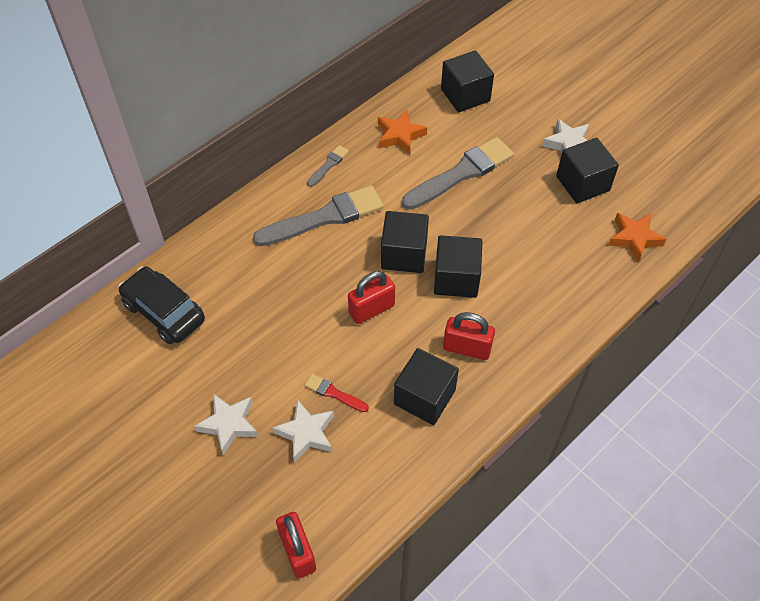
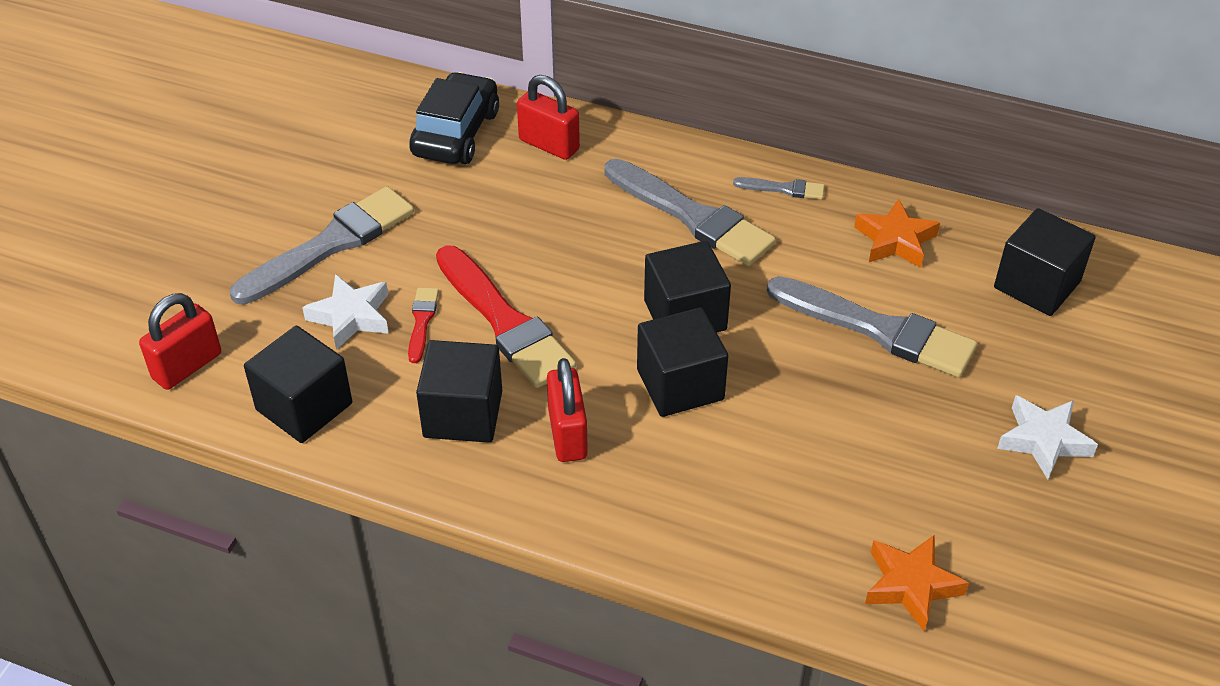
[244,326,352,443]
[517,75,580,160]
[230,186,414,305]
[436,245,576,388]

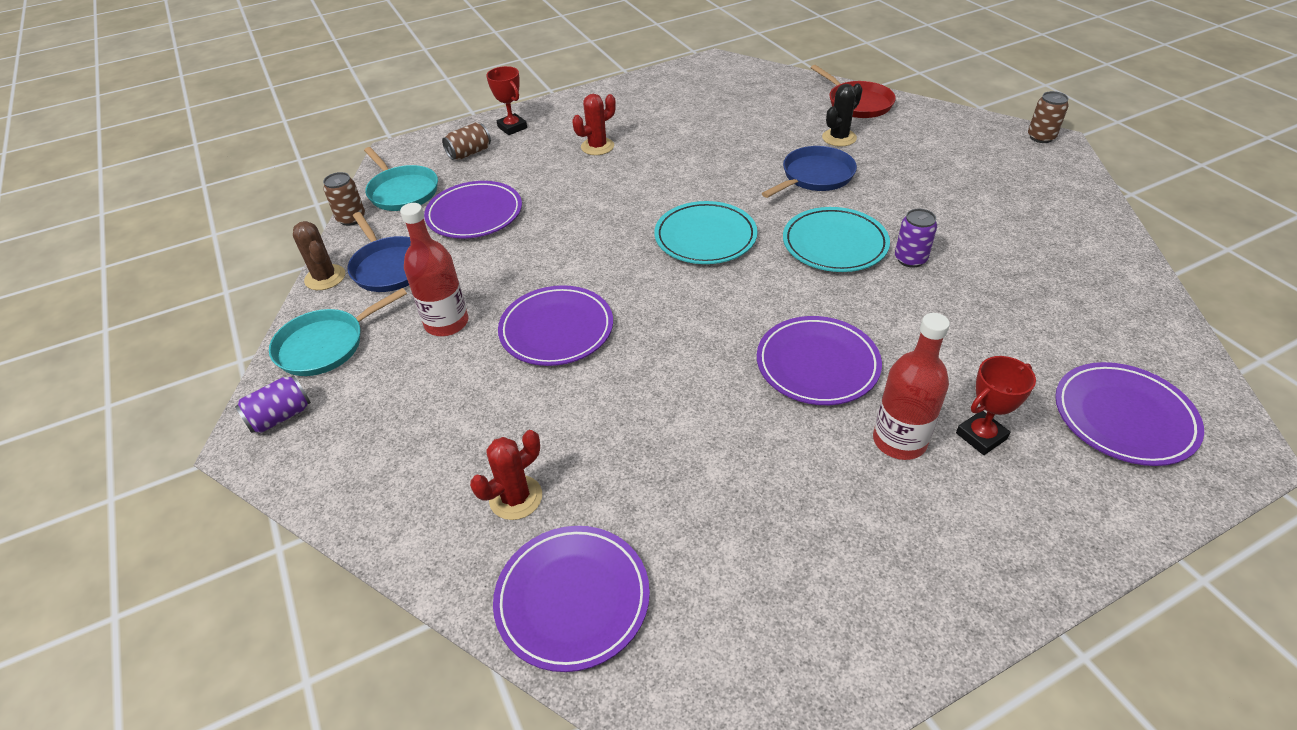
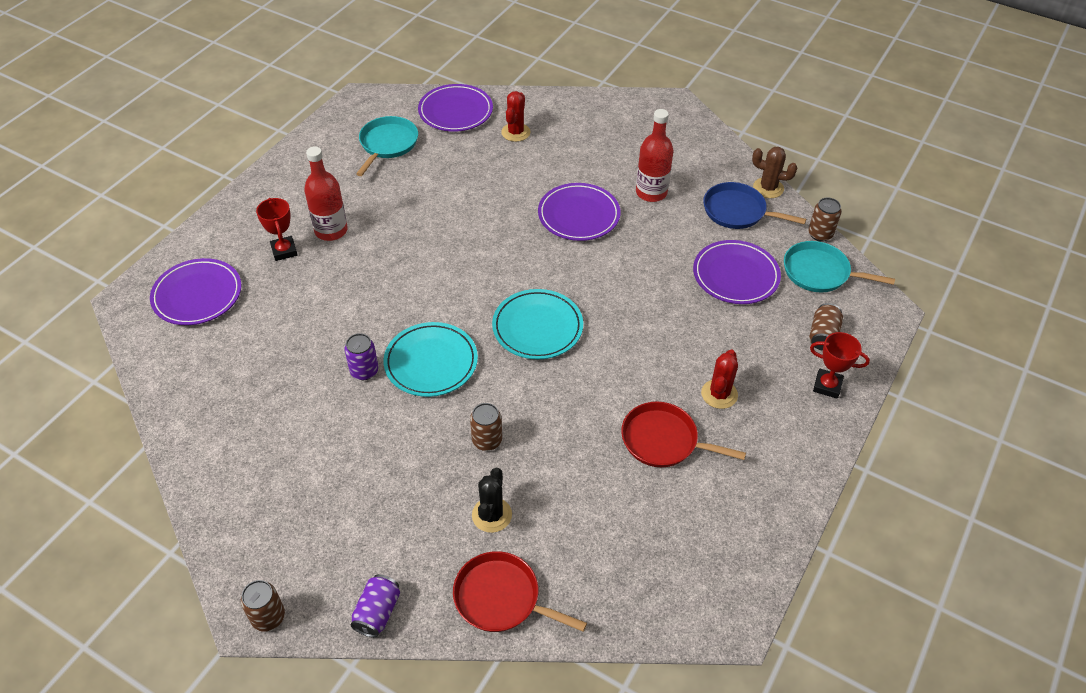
[470,403,502,451]
[356,116,418,176]
[757,316,882,405] (first image)
[256,198,297,261]
[351,574,400,638]
[621,402,746,467]

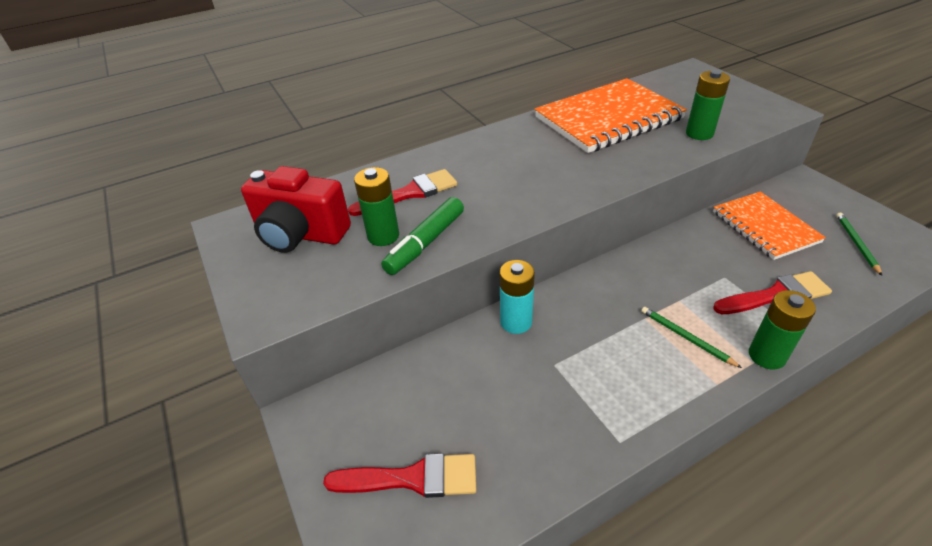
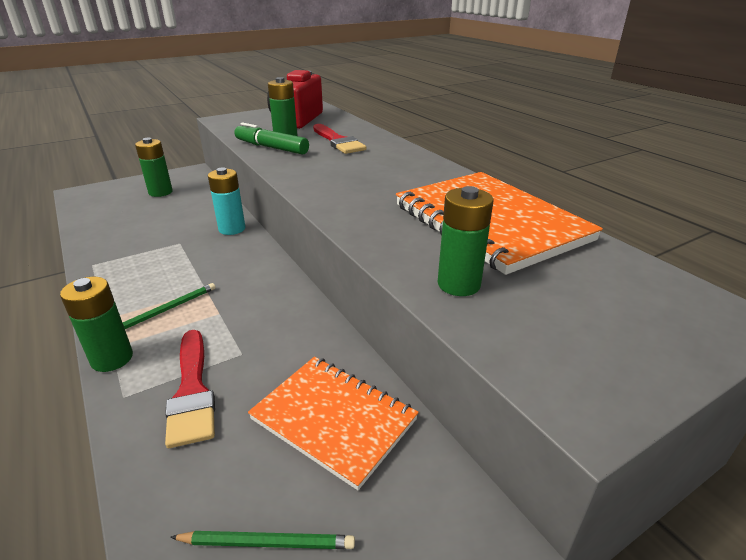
[248,357,419,490]
[323,453,476,498] (first image)
[135,138,173,197]

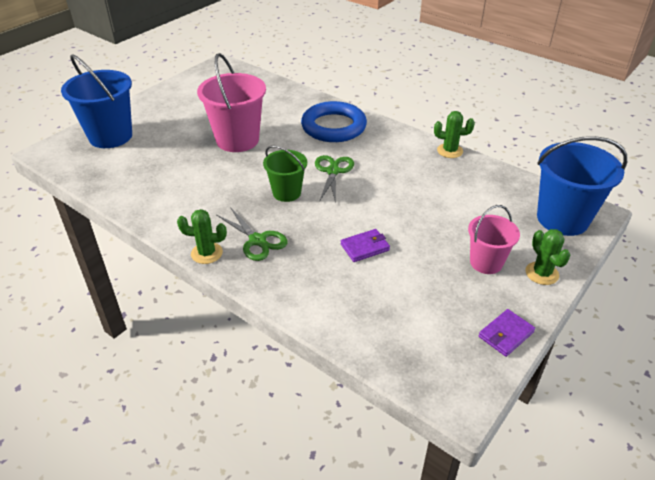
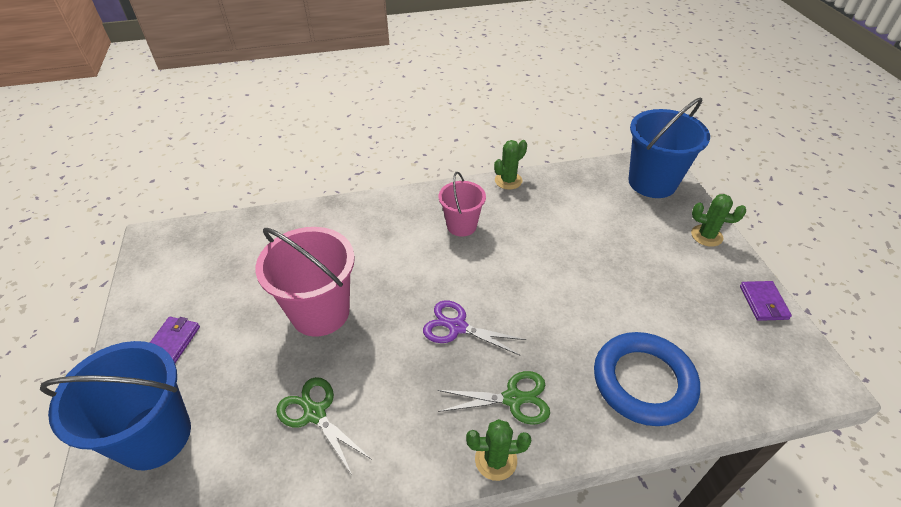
[594,332,700,426]
[423,300,526,355]
[276,377,372,475]
[439,172,486,237]
[466,419,531,481]
[150,317,200,363]

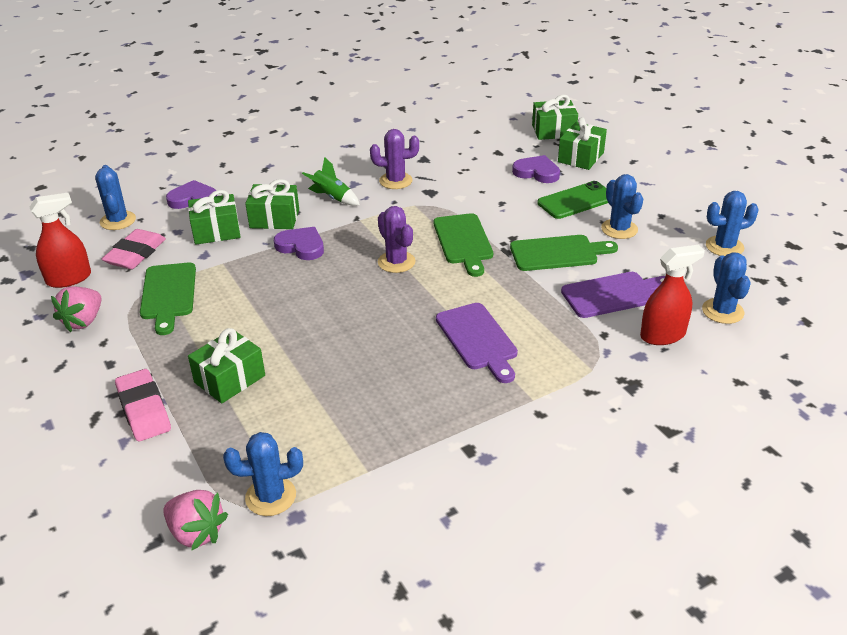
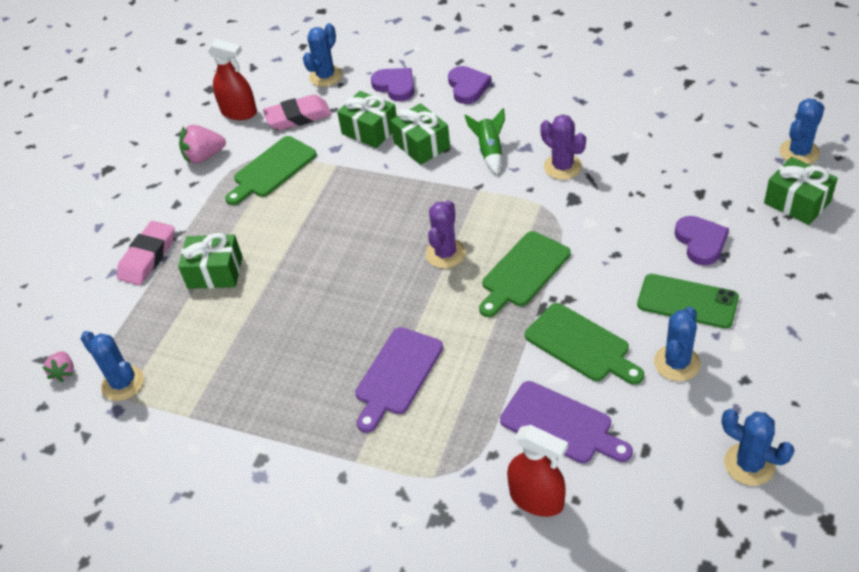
[558,117,607,170] (first image)
[448,66,492,104]
[779,98,825,164]
[42,351,74,382]

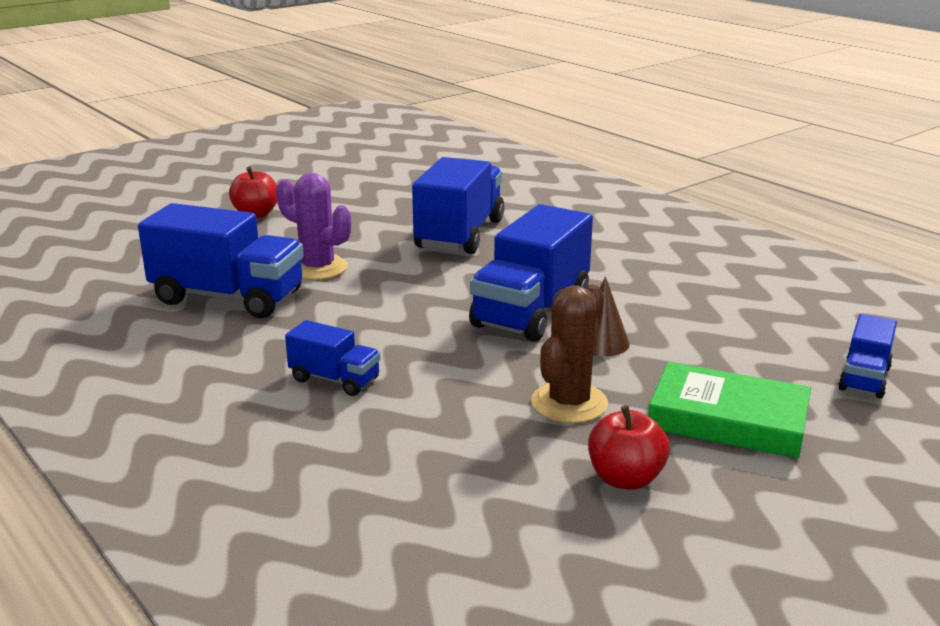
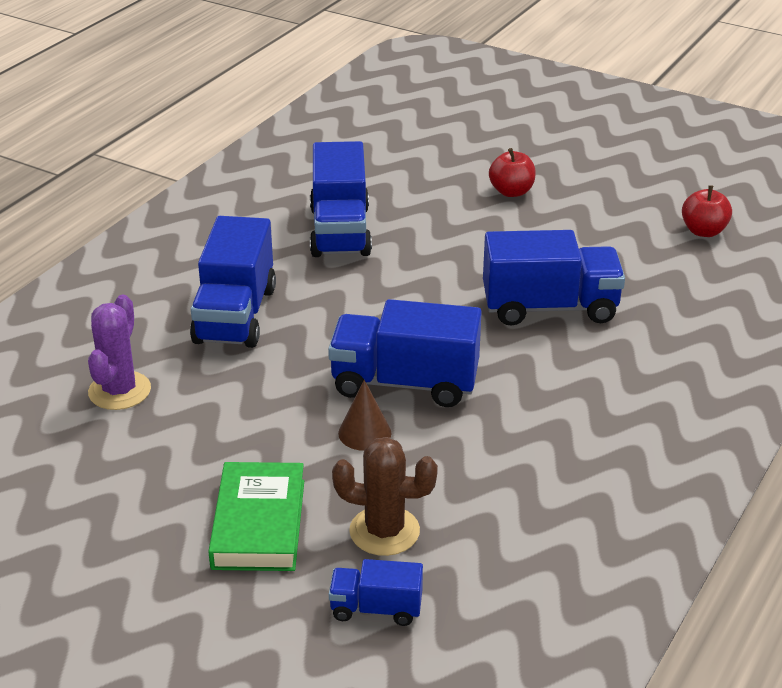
[88,294,151,410]
[332,437,438,556]
[190,216,276,348]
[682,185,732,237]

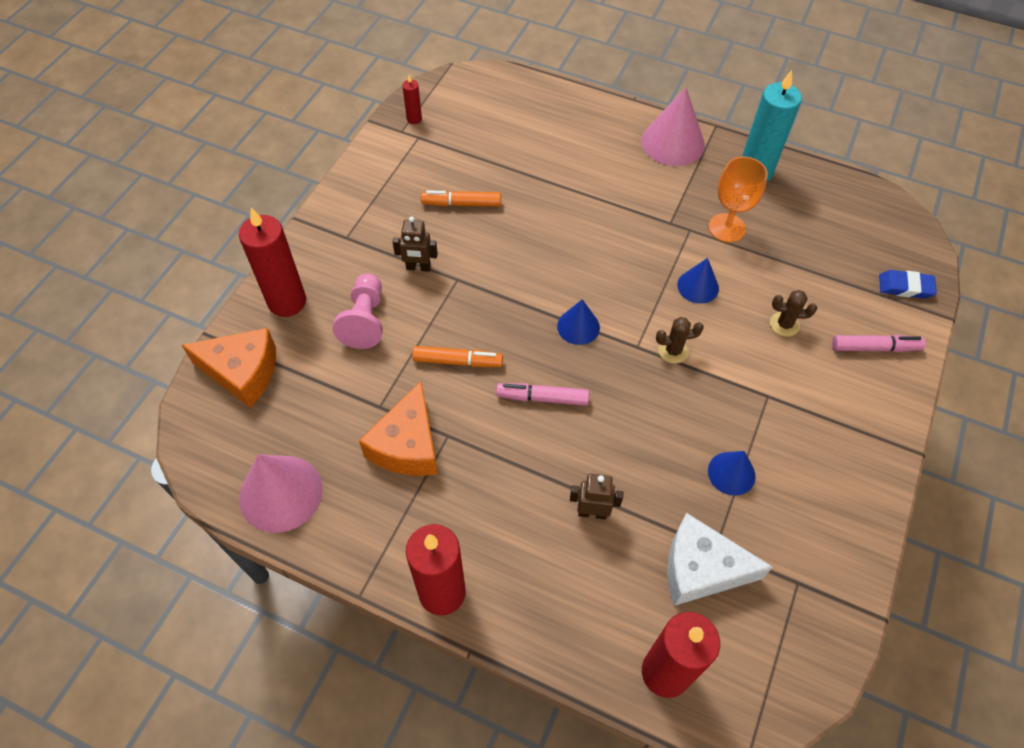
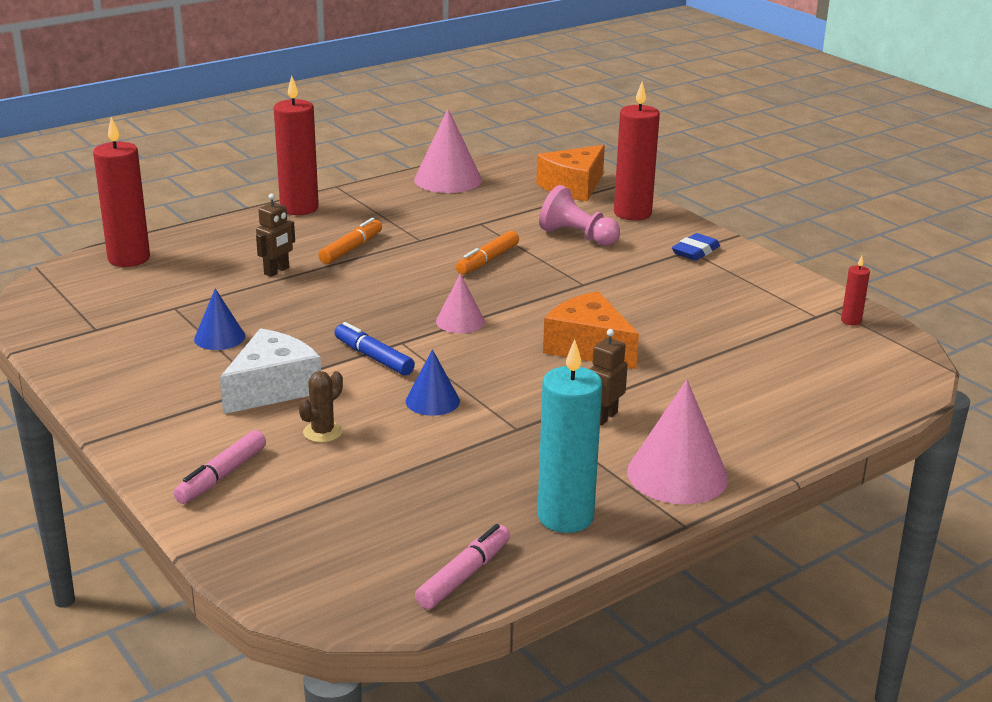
[709,157,768,242] (first image)
[318,218,382,264]
[590,329,628,426]
[672,233,720,261]
[436,273,485,333]
[335,322,415,375]
[543,291,639,369]
[415,524,510,609]
[220,328,321,414]

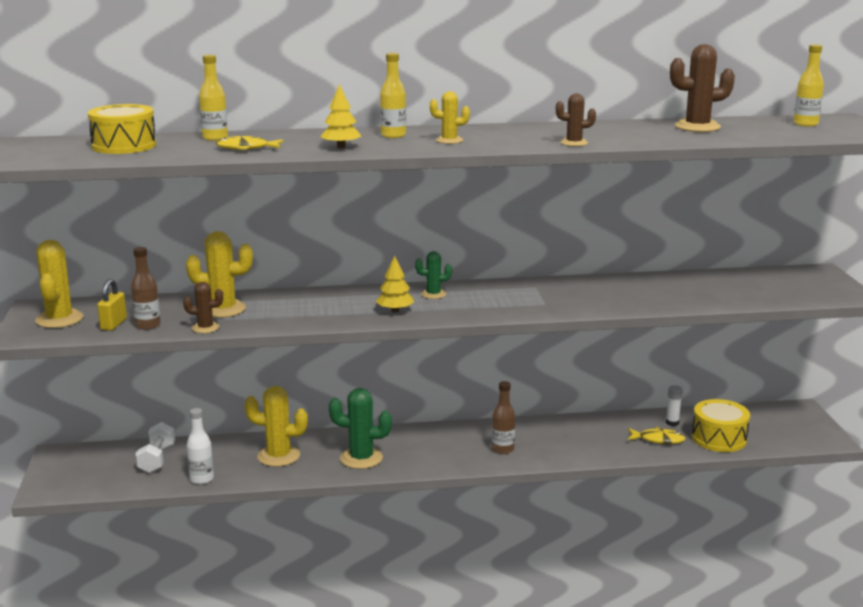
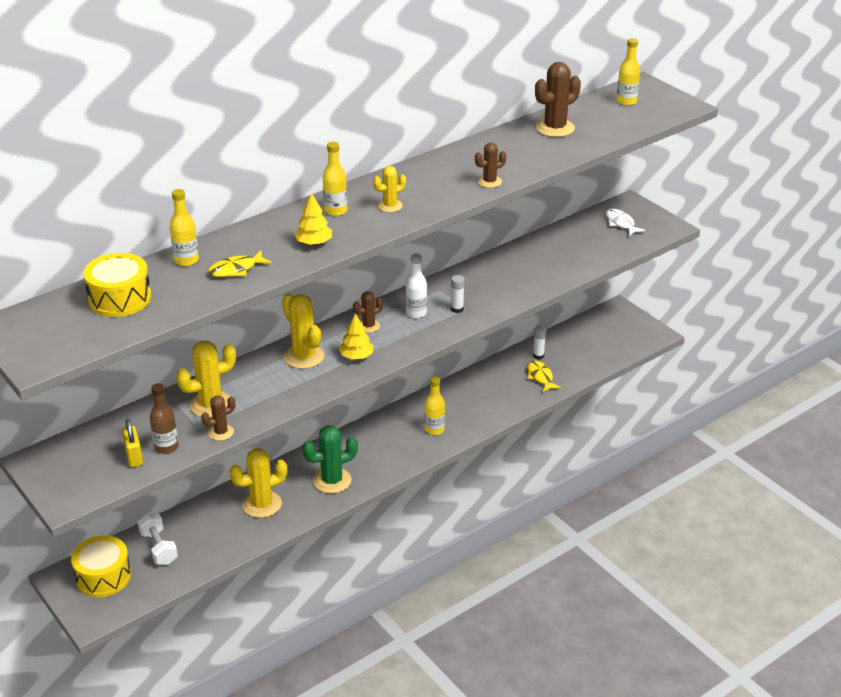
[282,293,325,369]
[353,291,383,333]
[425,377,445,435]
[71,535,131,597]
[405,254,427,318]
[527,360,561,392]
[606,209,645,236]
[451,275,465,313]

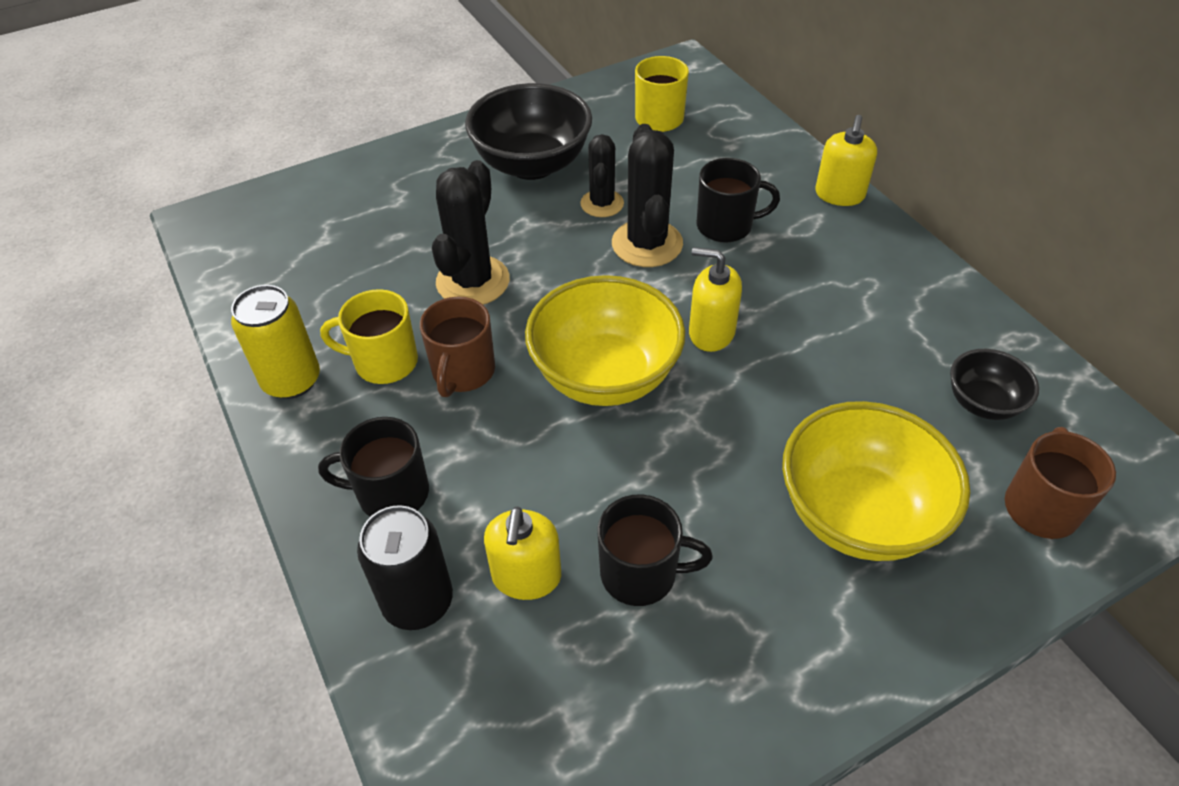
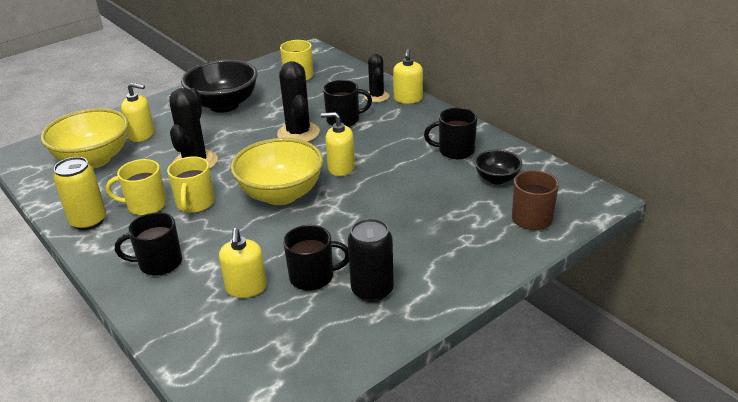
[364,54,389,102]
[167,156,215,213]
[40,108,129,169]
[348,218,394,302]
[121,83,154,142]
[424,108,477,159]

